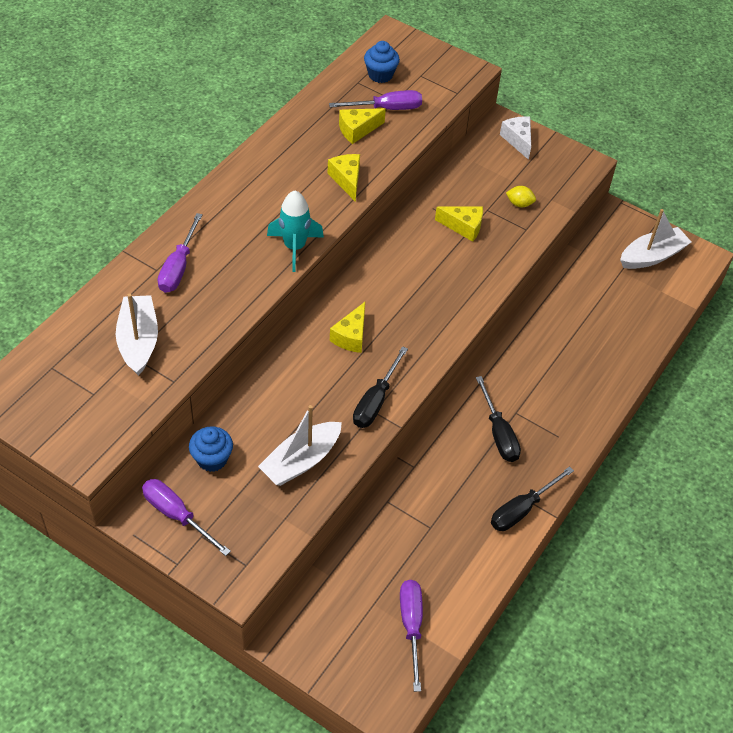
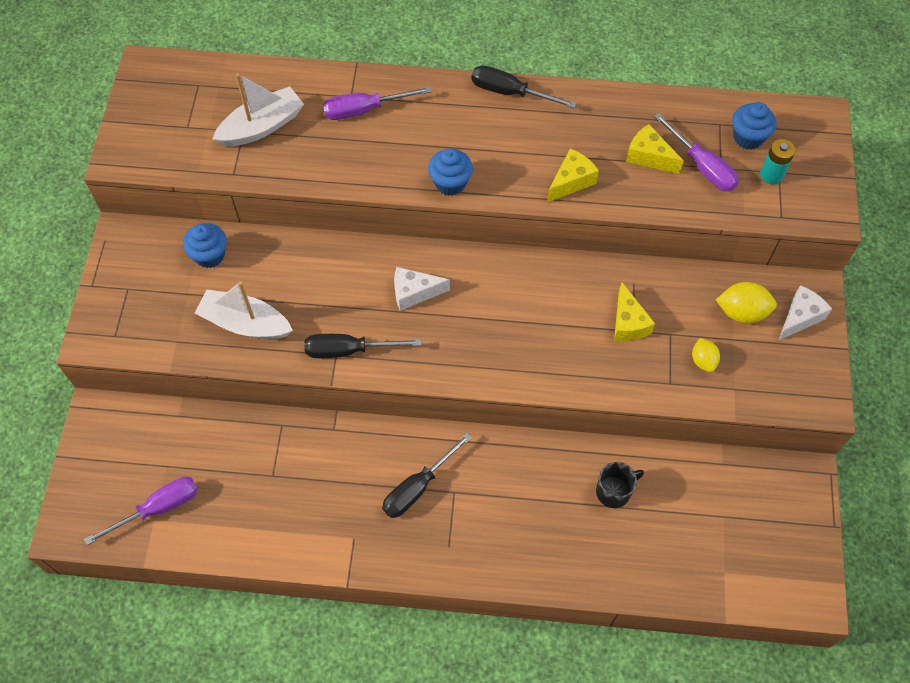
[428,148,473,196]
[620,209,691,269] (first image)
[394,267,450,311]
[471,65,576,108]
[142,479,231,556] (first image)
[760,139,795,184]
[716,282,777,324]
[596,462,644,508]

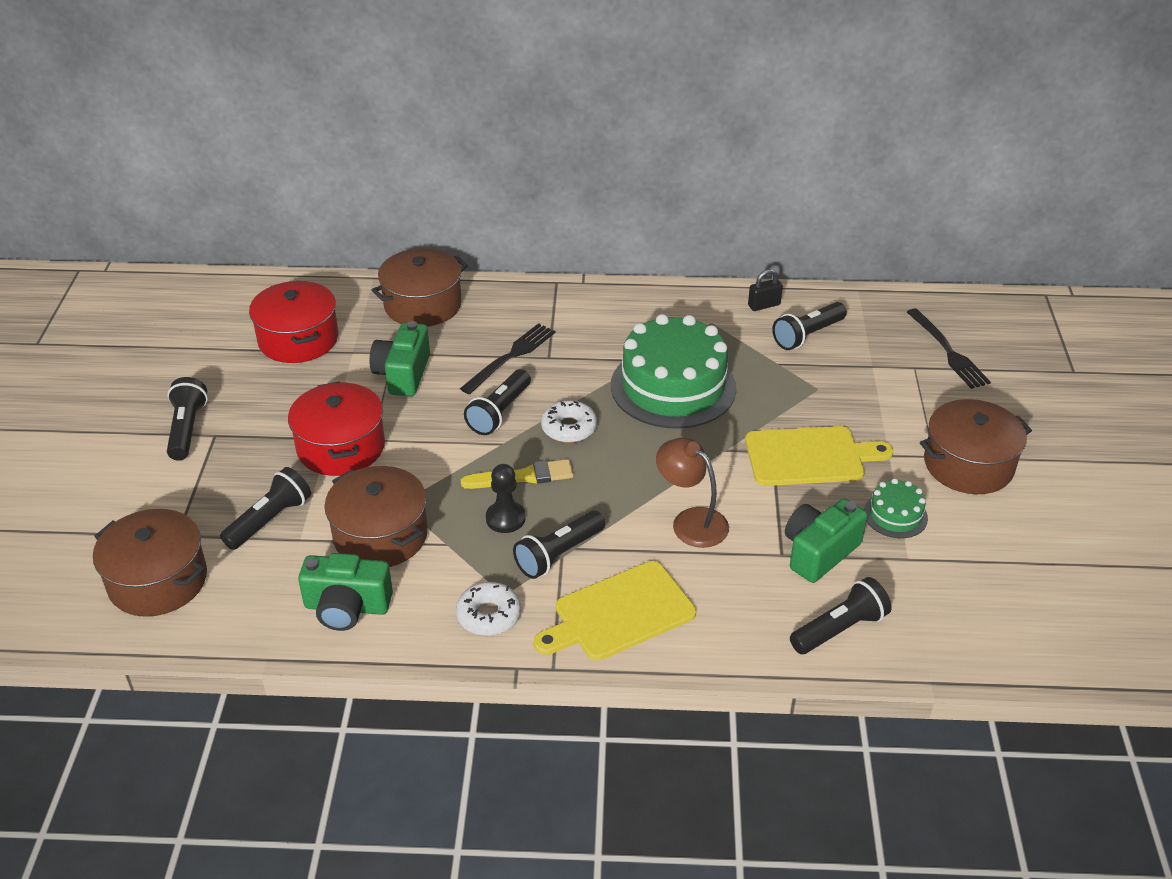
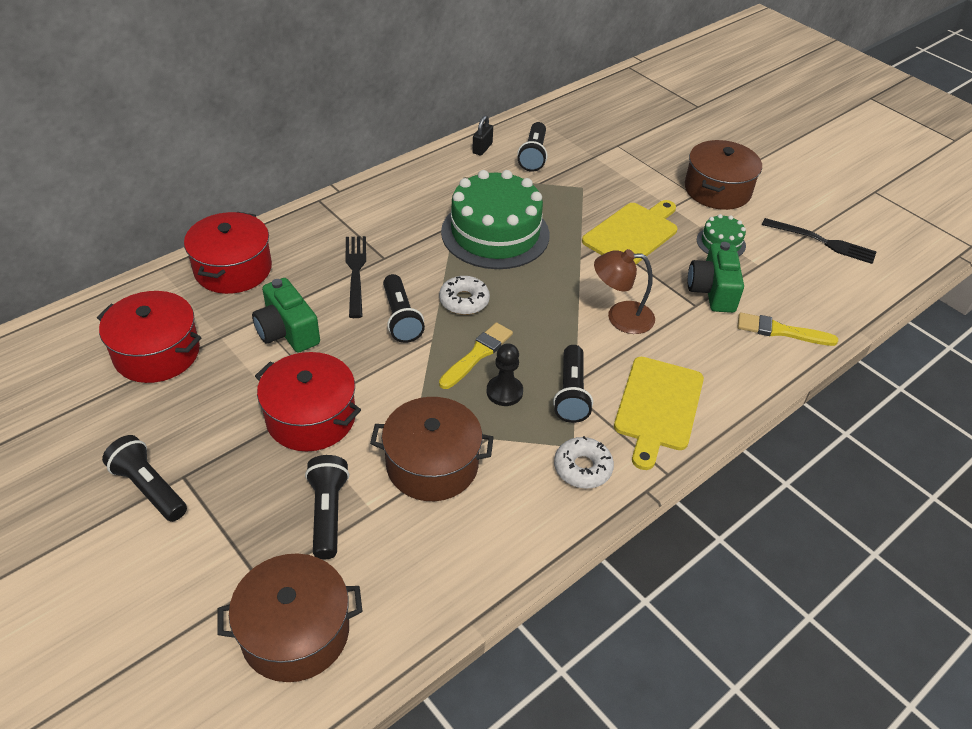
[184,212,272,294]
[762,218,877,264]
[298,553,393,631] (first image)
[738,312,838,346]

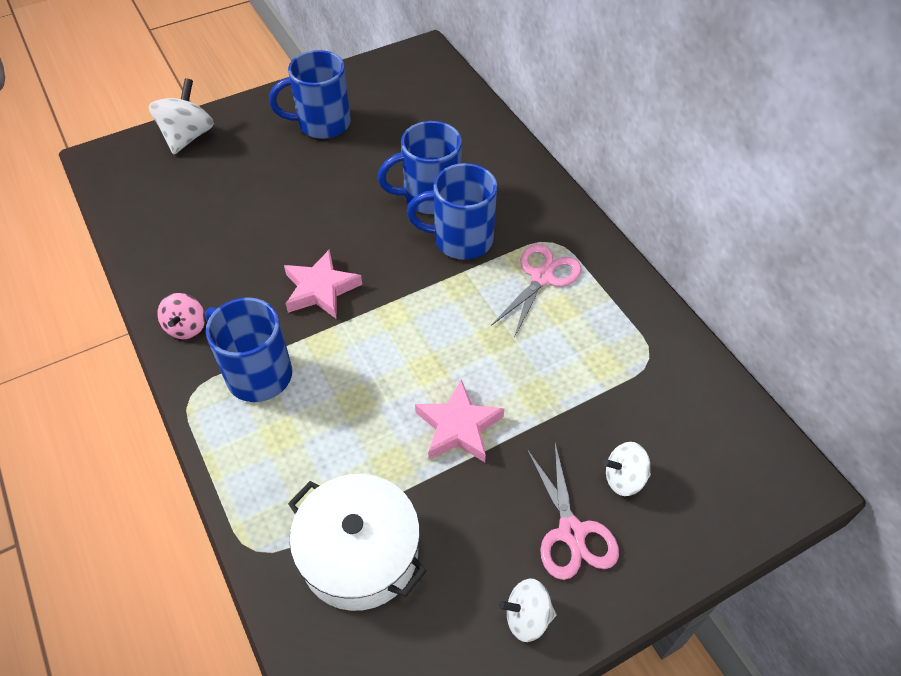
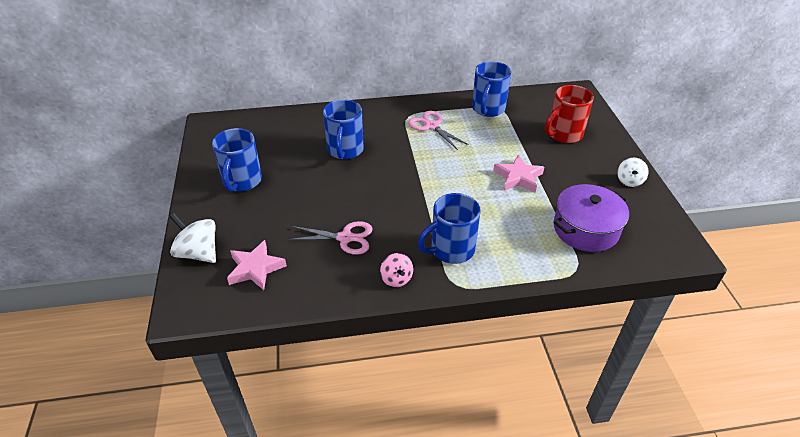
[472,61,511,117]
[227,240,287,290]
[380,253,413,287]
[545,85,594,143]
[287,221,373,255]
[554,184,629,252]

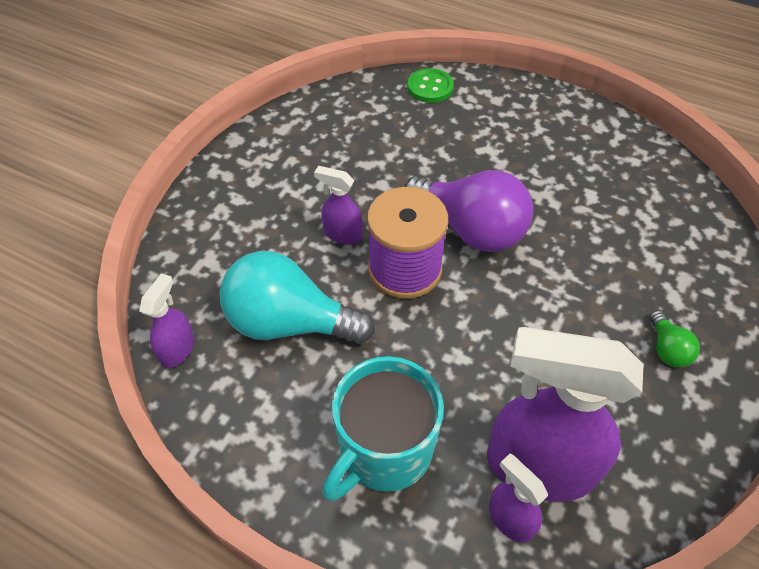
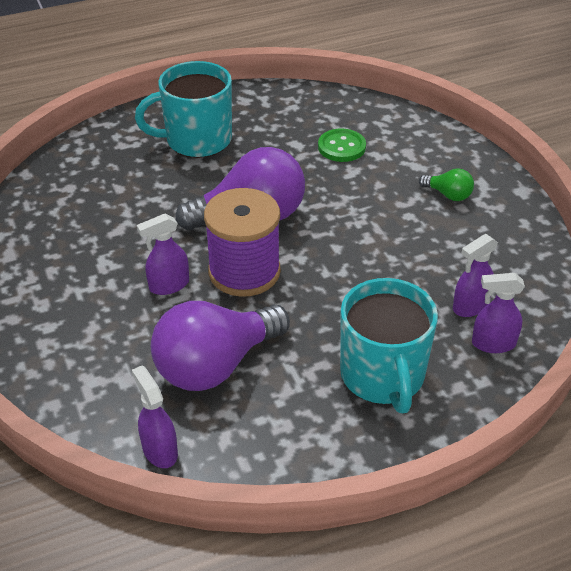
[318,129,366,162]
[151,301,290,391]
[453,234,498,317]
[135,61,232,158]

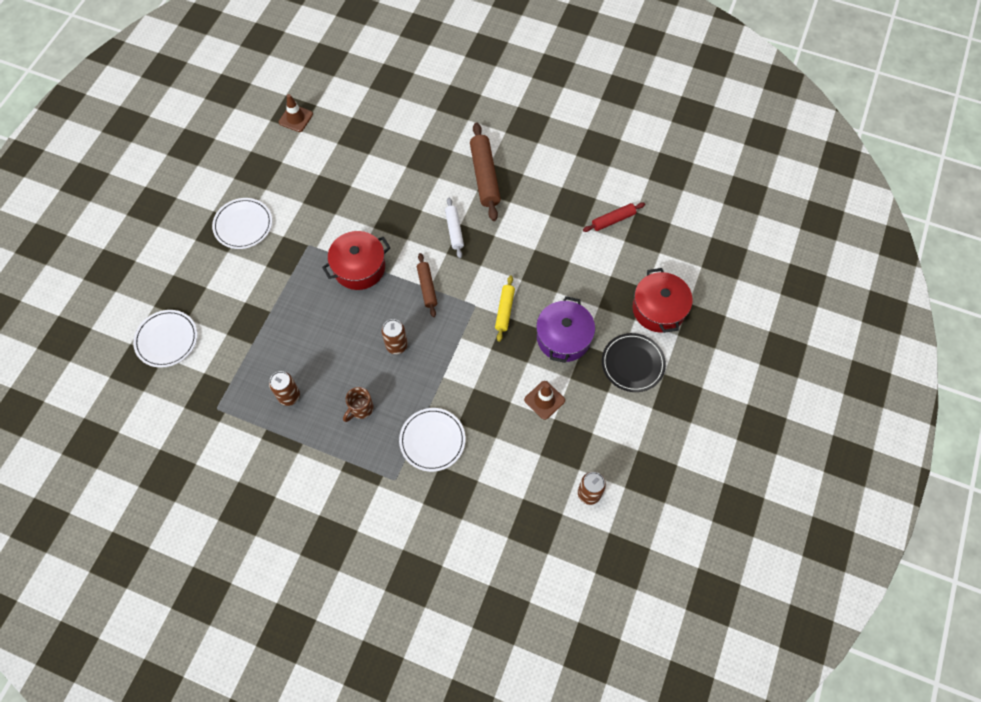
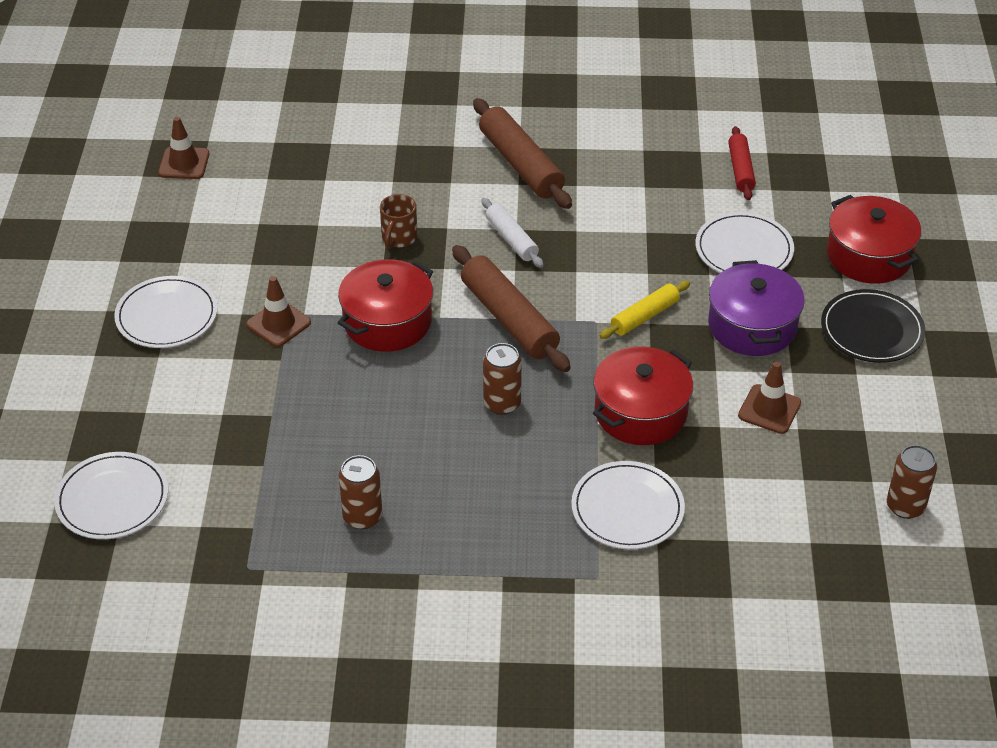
[728,126,756,200]
[452,245,571,372]
[600,281,690,339]
[380,194,417,249]
[696,212,794,273]
[246,276,311,347]
[593,347,693,445]

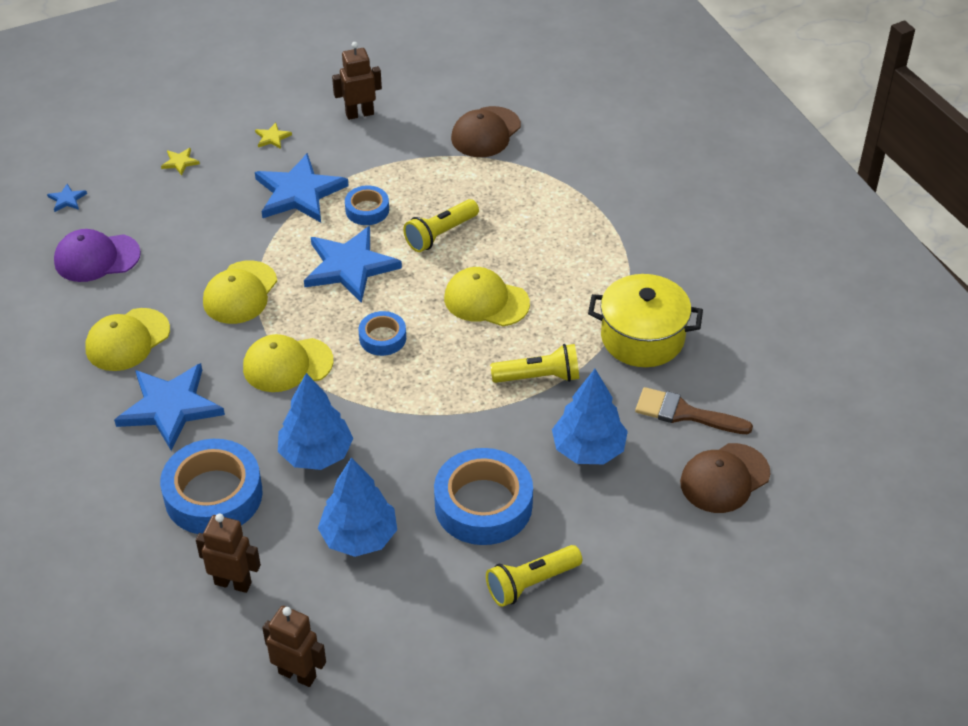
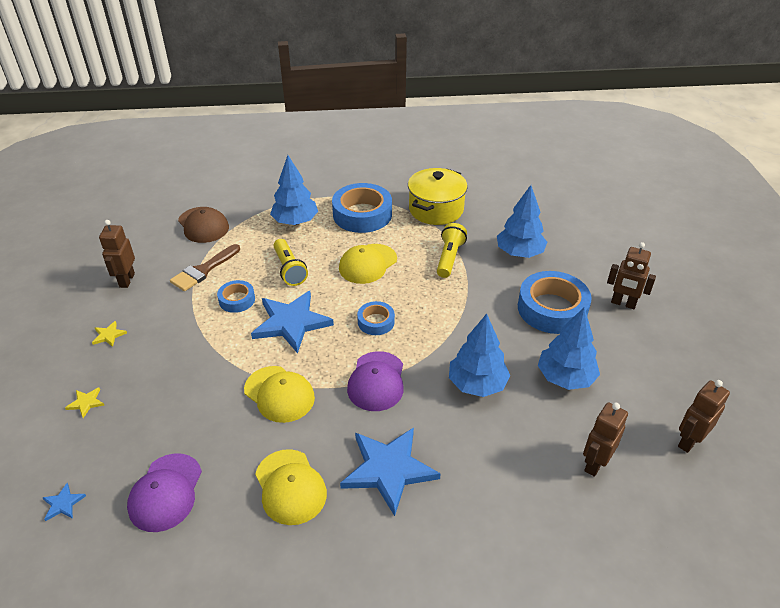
[255,153,349,222] (first image)
[347,351,404,411]
[170,244,240,291]
[332,183,392,233]
[680,443,770,513] (first image)
[607,242,656,309]
[270,155,318,225]

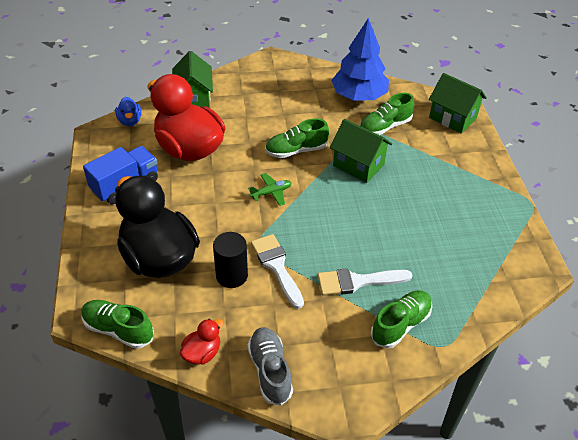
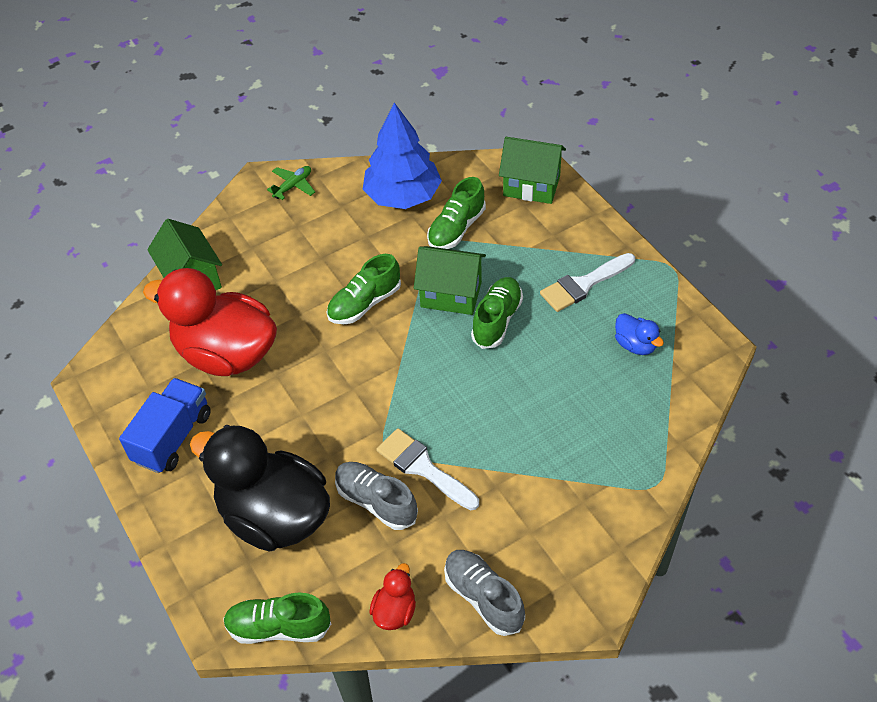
[615,313,664,355]
[267,166,315,200]
[335,462,418,530]
[540,253,635,312]
[471,277,523,349]

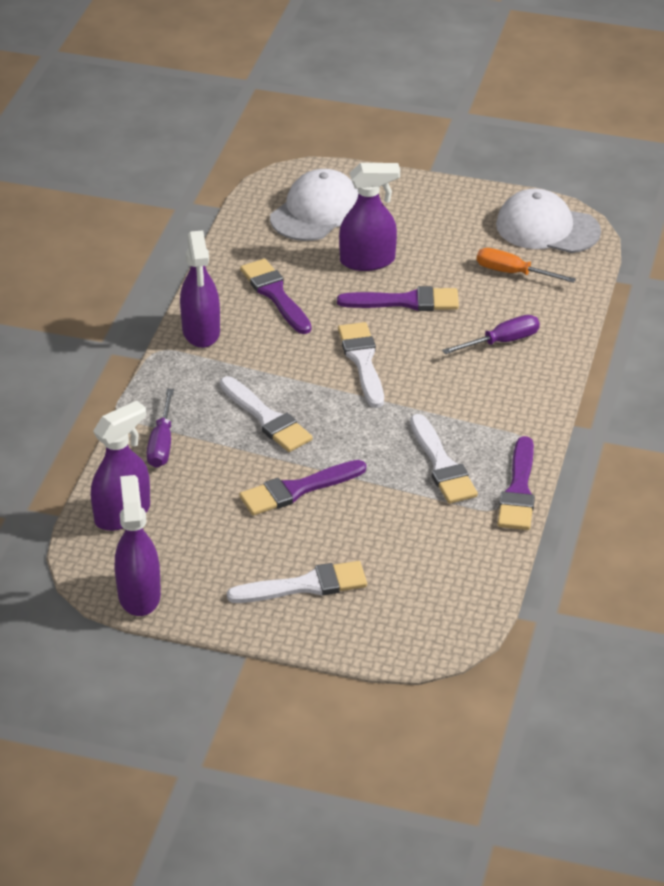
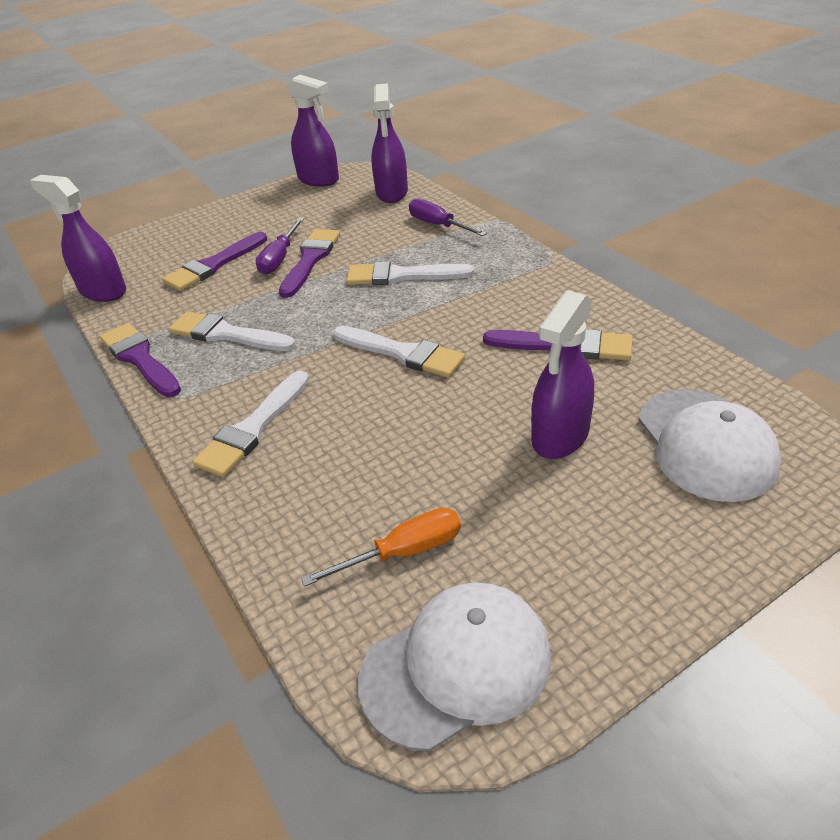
[30,175,126,302]
[162,232,267,291]
[255,218,304,275]
[192,370,309,477]

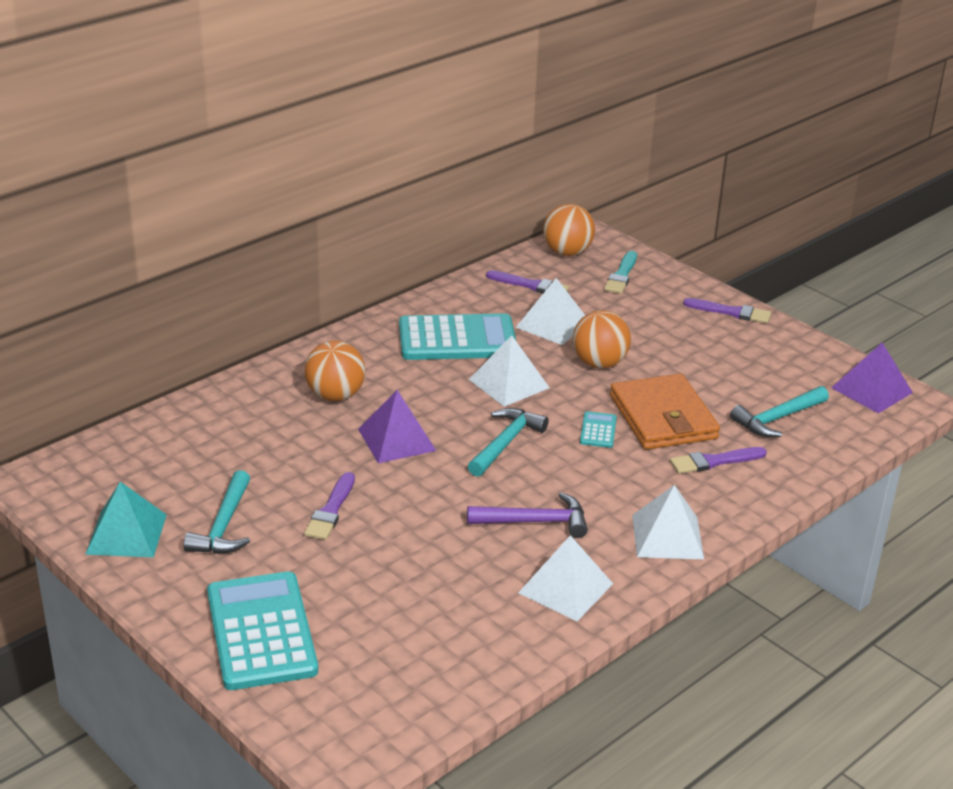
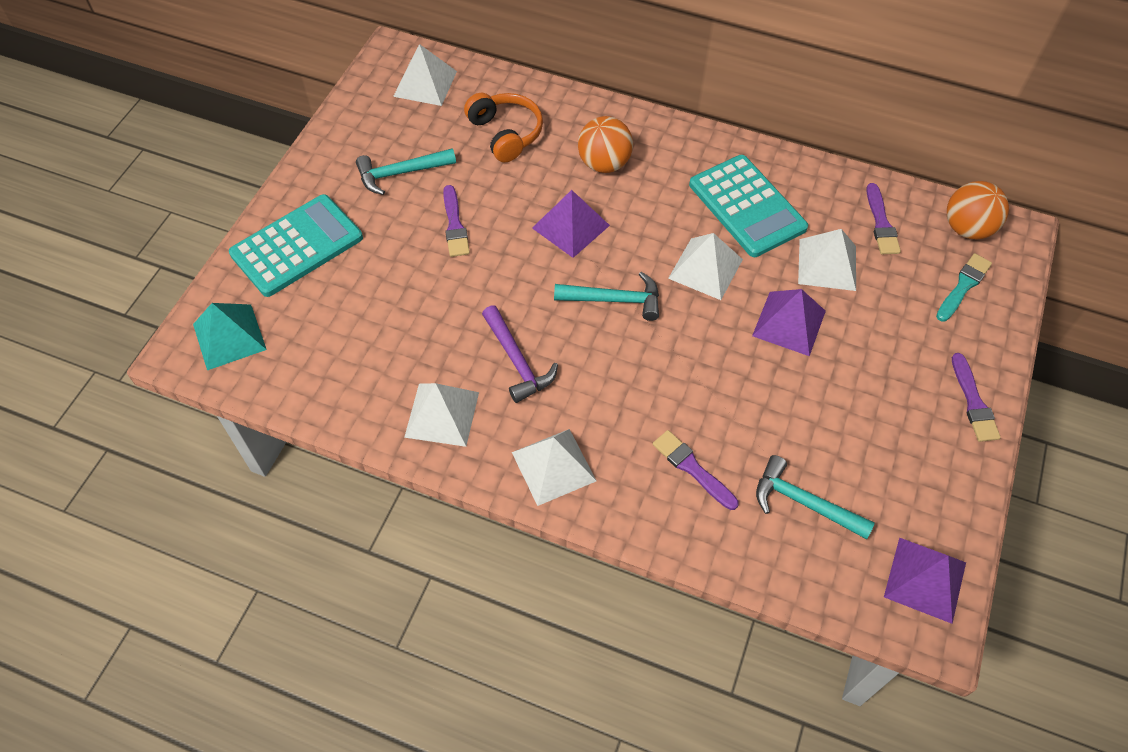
[936,253,992,322]
[752,289,826,356]
[610,374,720,450] (first image)
[580,411,617,448] (first image)
[443,185,470,257]
[193,303,267,370]
[393,44,457,106]
[464,93,543,162]

